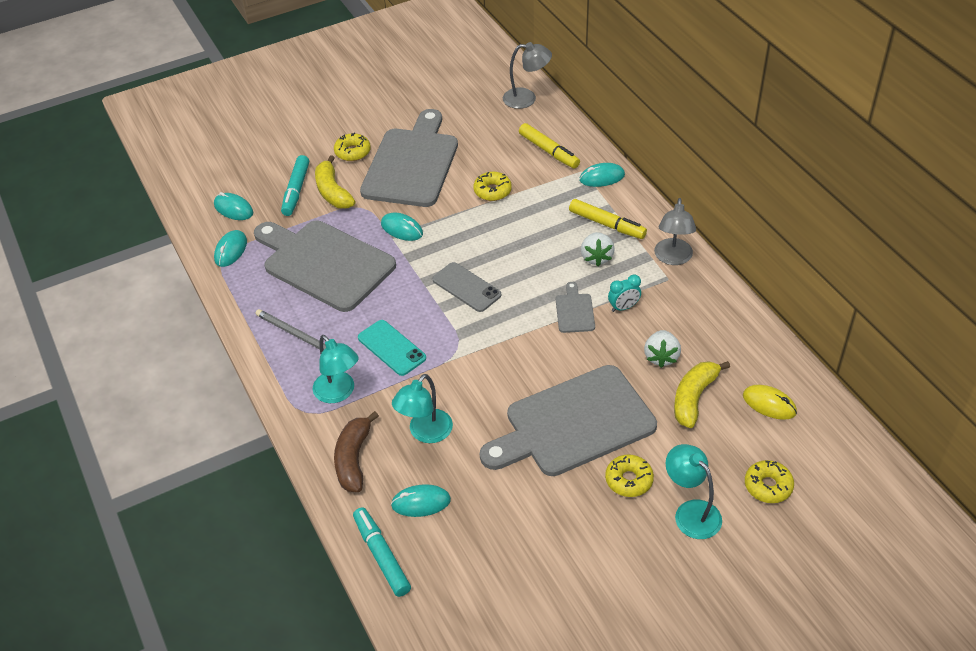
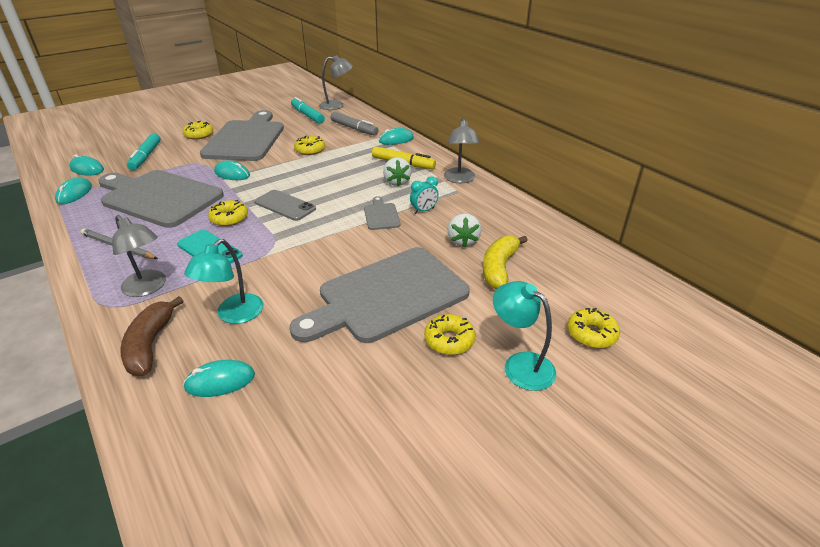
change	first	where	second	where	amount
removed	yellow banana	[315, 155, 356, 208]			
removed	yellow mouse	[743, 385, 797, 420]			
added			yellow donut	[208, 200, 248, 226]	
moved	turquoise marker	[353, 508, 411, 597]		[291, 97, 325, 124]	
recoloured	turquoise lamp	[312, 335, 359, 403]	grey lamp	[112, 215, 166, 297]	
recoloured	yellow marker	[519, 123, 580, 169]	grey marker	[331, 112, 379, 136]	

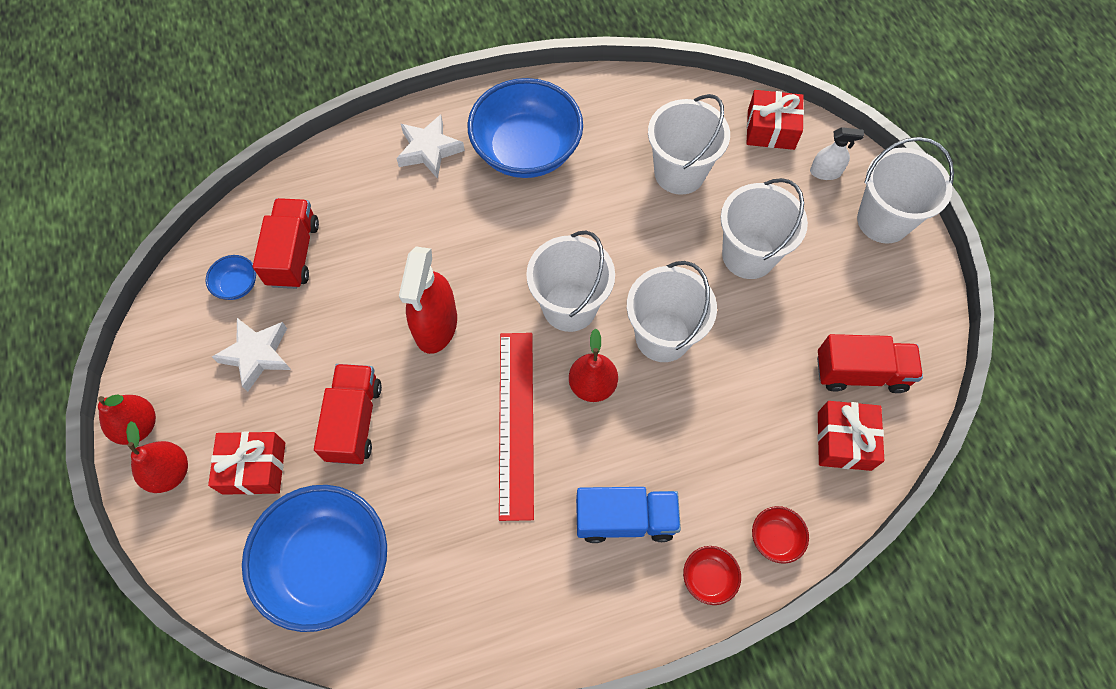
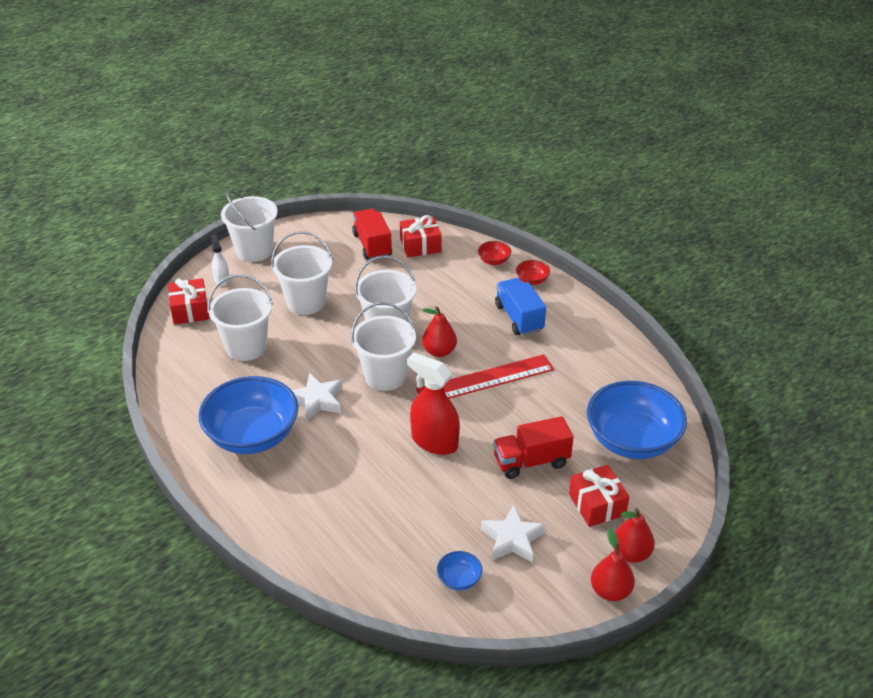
change	first	where	second	where	amount
removed	red truck	[253, 198, 319, 289]			
moved	white star	[396, 114, 465, 179]		[292, 373, 343, 421]	
turned	red spray bottle	[399, 247, 457, 354]		[407, 353, 460, 455]	135 degrees counterclockwise

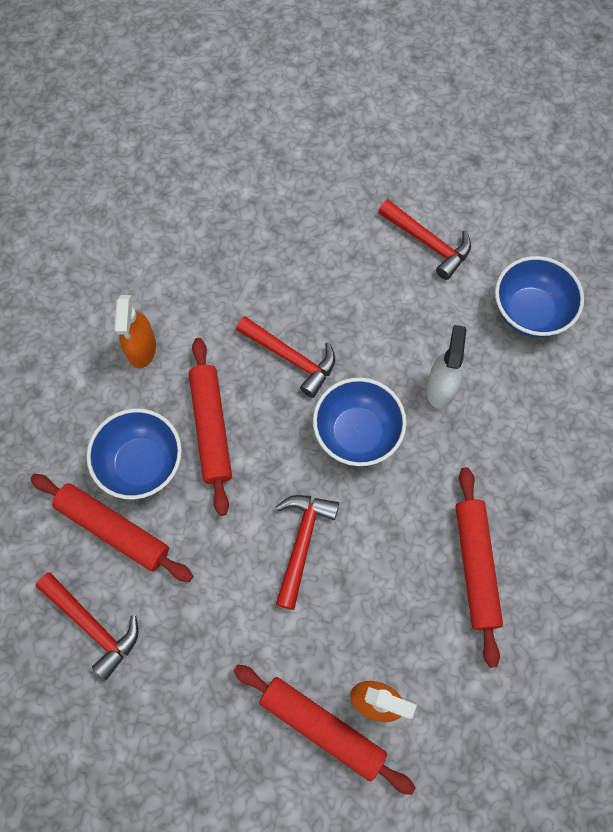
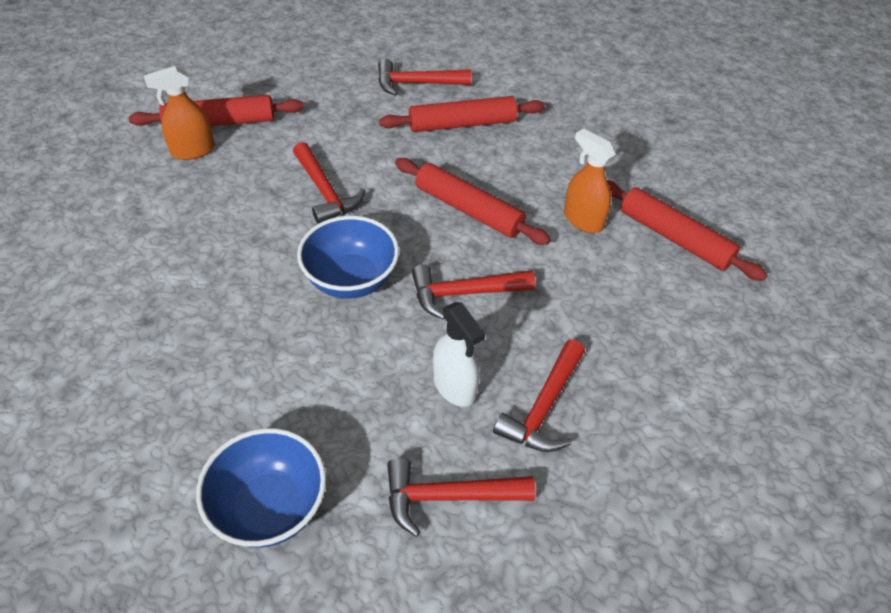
change	first	where	second	where	amount
removed	blue bowl	[86, 408, 182, 499]			
added			red hammer	[493, 340, 585, 452]	
moved	white spray bottle	[426, 325, 466, 409]		[433, 302, 485, 407]	
moved	red rolling pin	[455, 467, 503, 668]		[607, 180, 767, 281]	

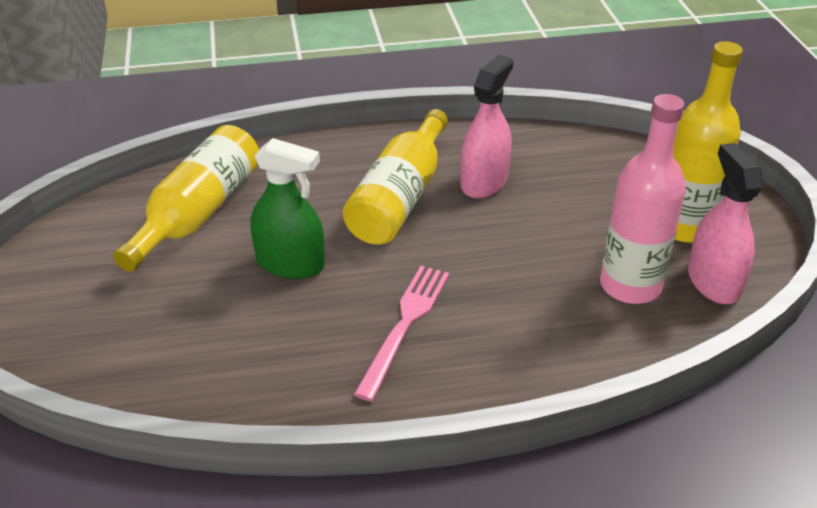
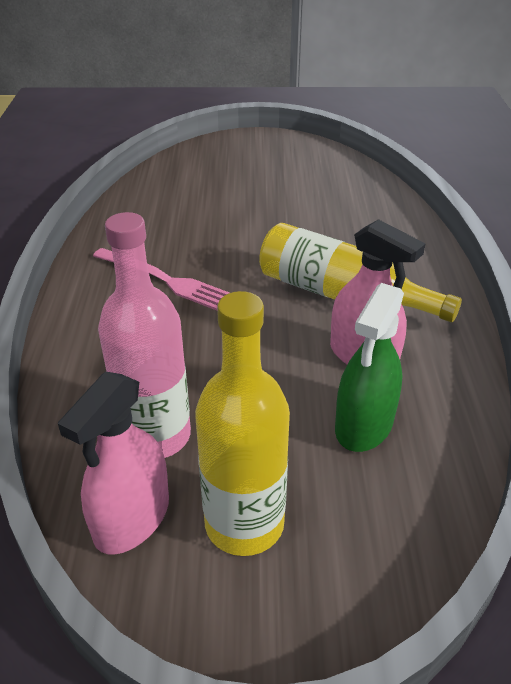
change	first	where	second	where	amount
removed	yellow bottle	[113, 125, 259, 272]			
moved	green spray bottle	[251, 138, 325, 279]		[335, 283, 404, 452]	
turned	pink spray bottle	[688, 143, 763, 304]		[58, 372, 169, 555]	120 degrees clockwise

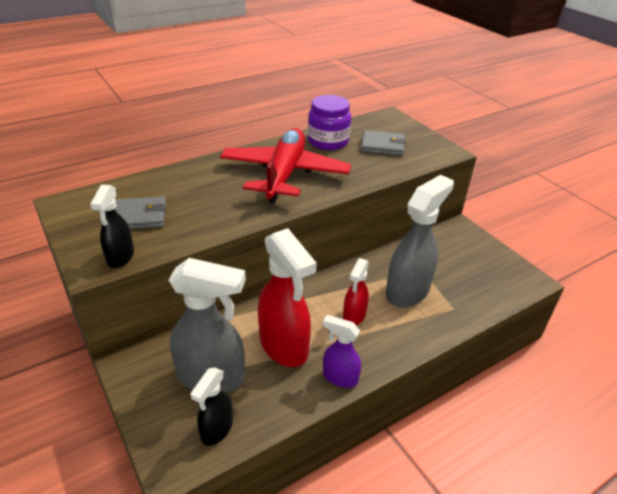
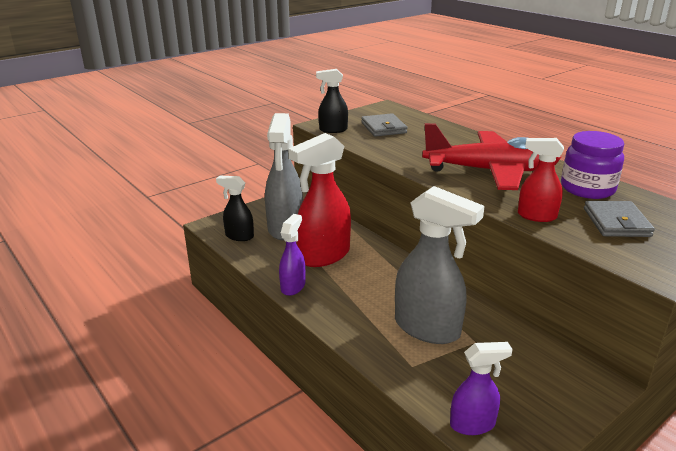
change	first	where	second	where	amount
added			purple spray bottle	[450, 342, 513, 435]	
moved	red spray bottle	[343, 258, 369, 325]		[518, 138, 564, 222]	

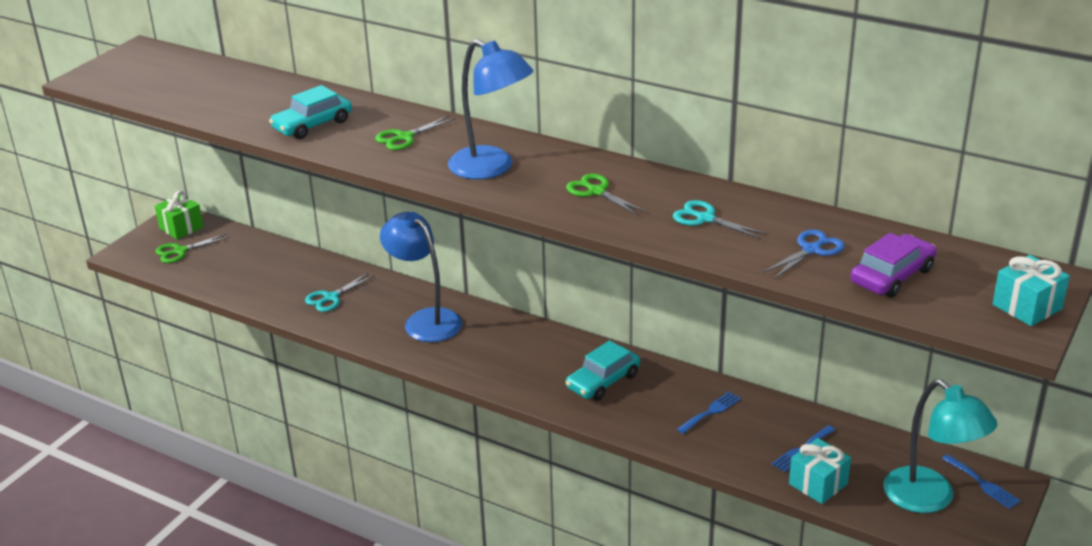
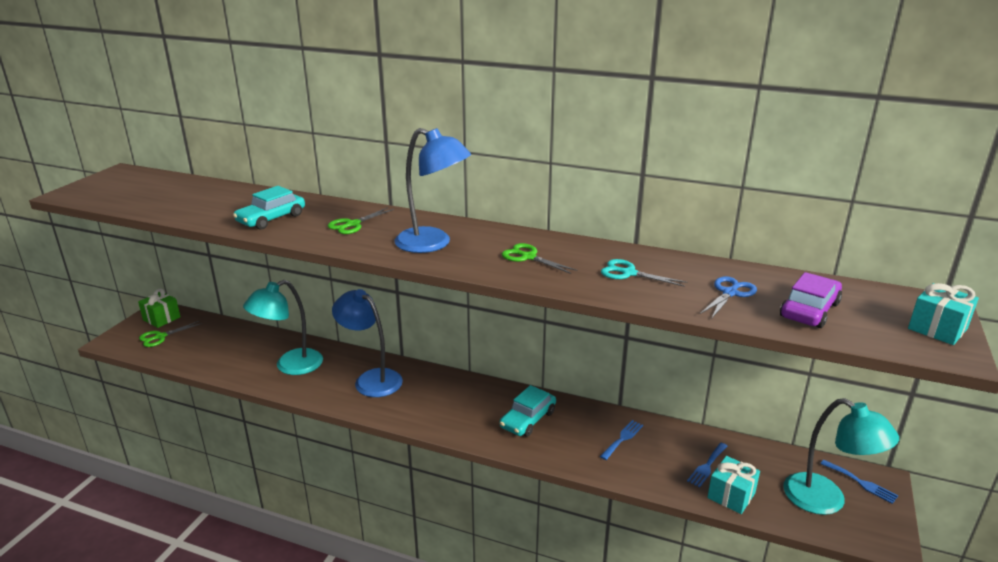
change	first	where	second	where	amount
replaced	turquoise scissors	[305, 273, 374, 312]	turquoise lamp	[243, 280, 323, 375]	

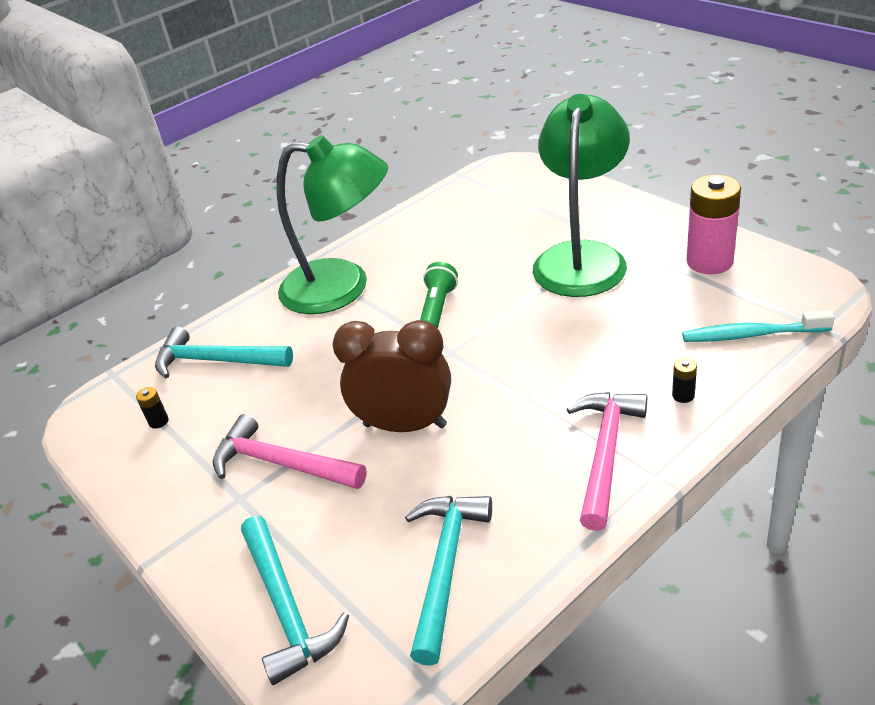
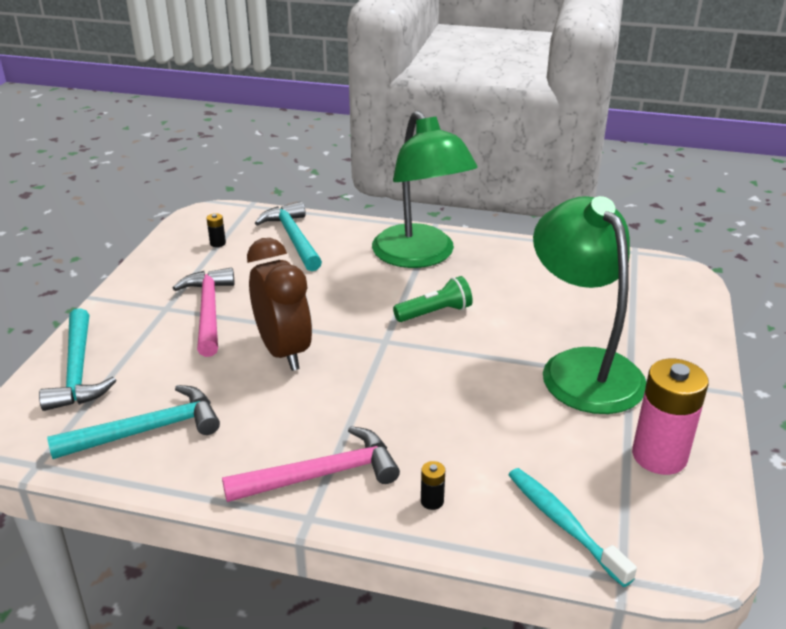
change	first	where	second	where	amount
turned	turquoise hammer	[241, 516, 349, 685]		[39, 308, 117, 411]	45 degrees counterclockwise
turned	green lamp	[533, 94, 630, 297]		[533, 196, 646, 414]	90 degrees counterclockwise

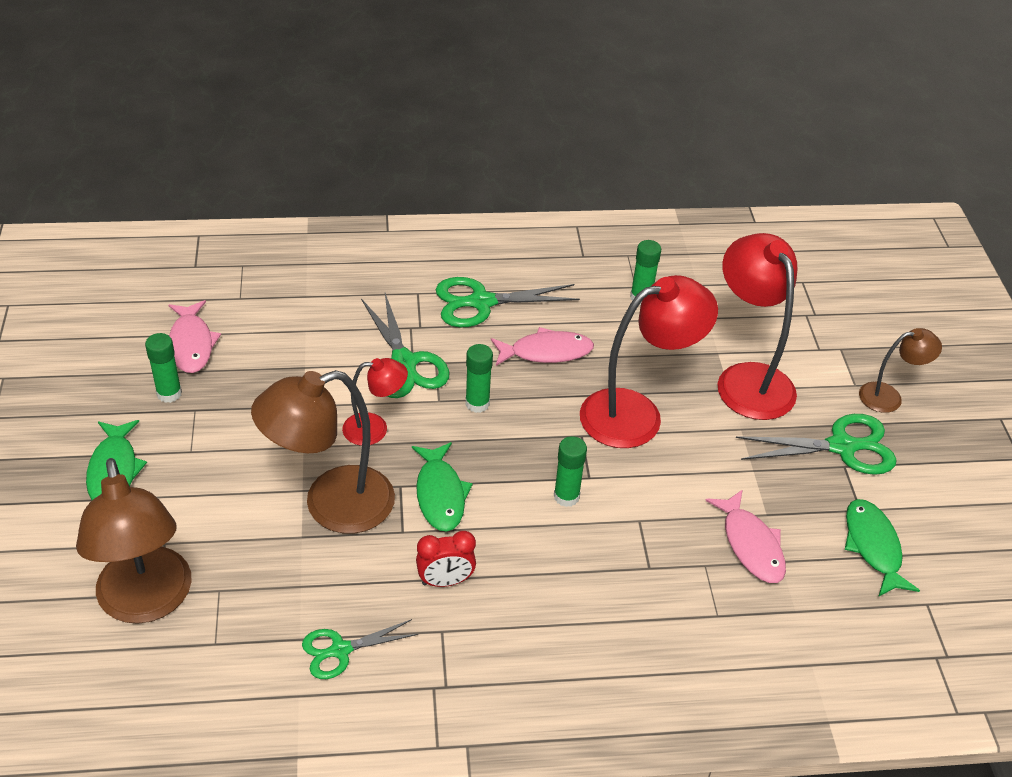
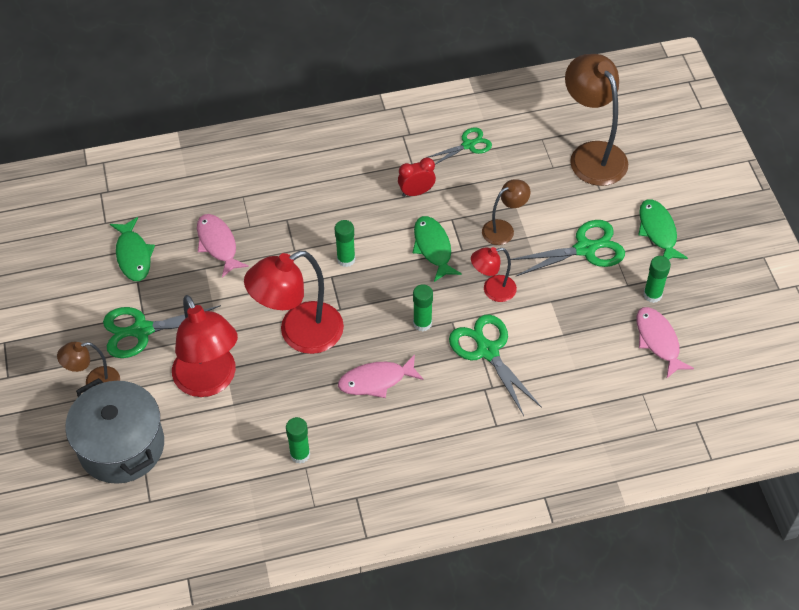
change	first	where	second	where	amount
added			grey pot	[65, 378, 164, 484]	
moved	green scissors	[435, 277, 580, 327]		[511, 220, 625, 276]	
resized	brown lamp	[251, 370, 395, 534]		[482, 179, 531, 245]	x0.54

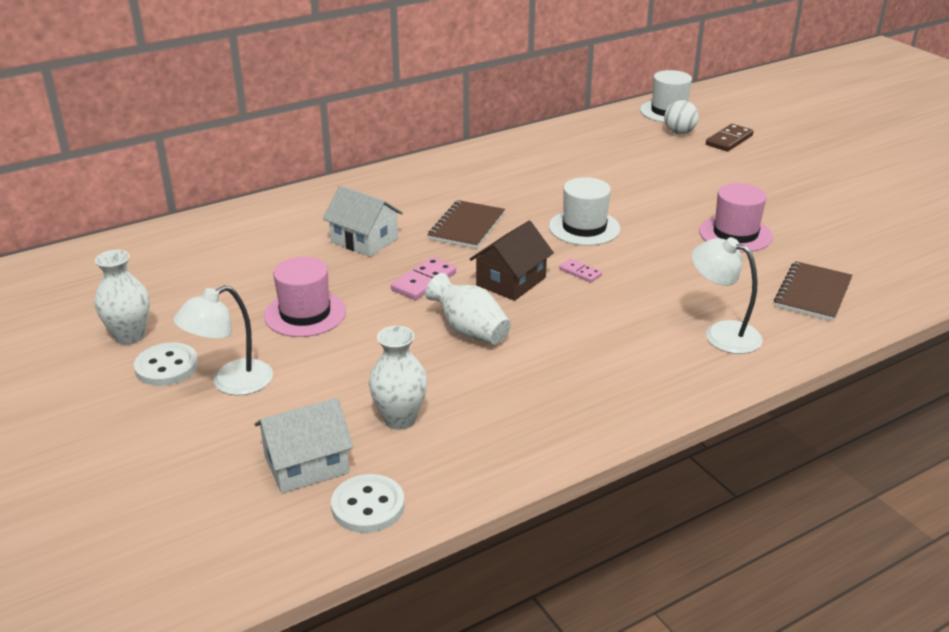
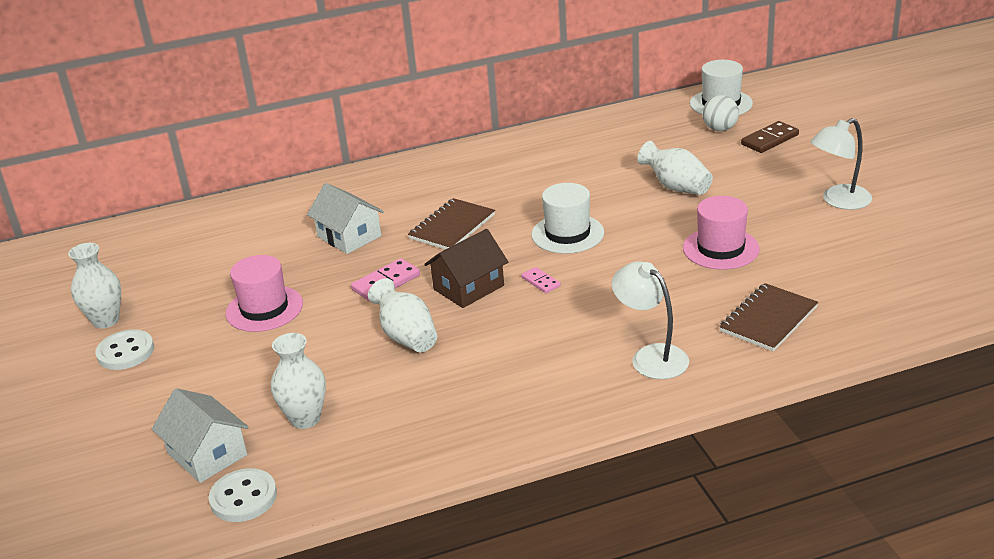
change	first	where	second	where	amount
added			white vase	[637, 141, 713, 195]	
moved	white lamp	[174, 285, 273, 395]		[811, 118, 872, 210]	
turned	white house	[254, 398, 353, 493]		[152, 388, 249, 483]	60 degrees clockwise

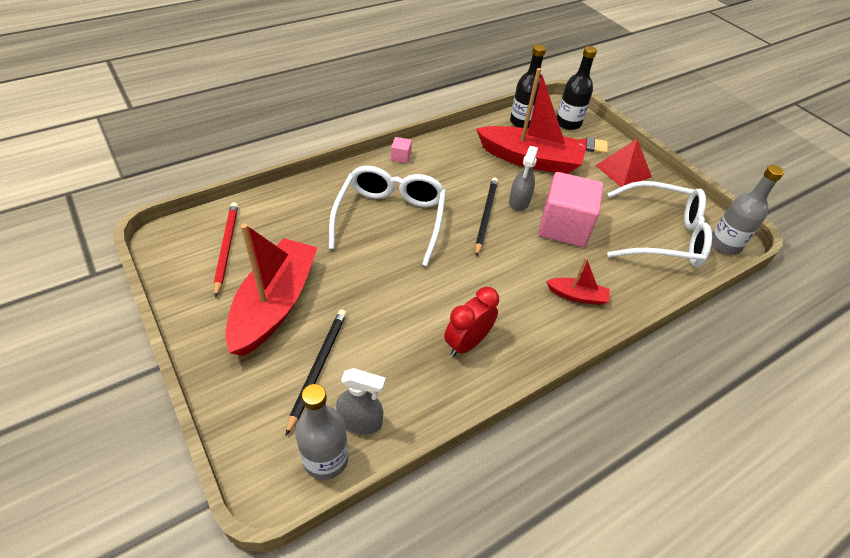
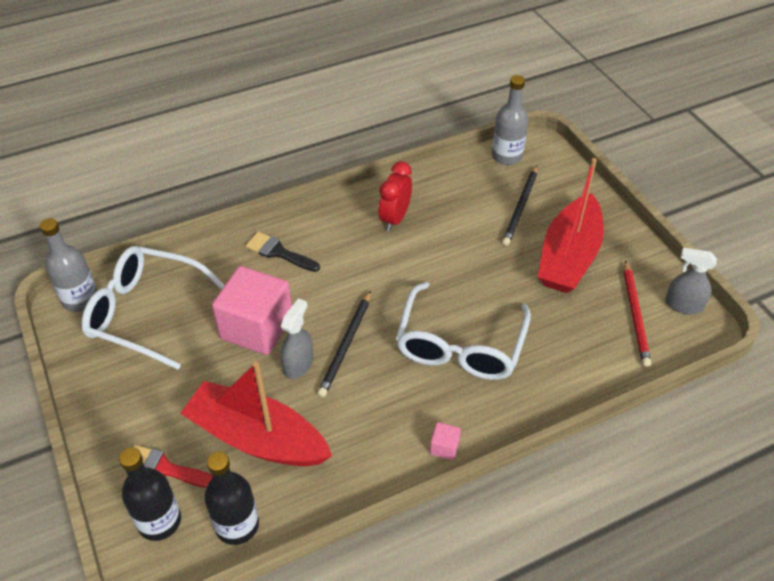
change	first	where	second	where	amount
removed	red pyramid	[596, 139, 652, 187]			
moved	grey spray bottle	[336, 368, 386, 435]		[665, 248, 717, 314]	
replaced	red boat	[546, 257, 610, 305]	black brush	[245, 232, 320, 272]	
turned	red clock	[444, 287, 499, 356]		[378, 161, 412, 231]	150 degrees clockwise

